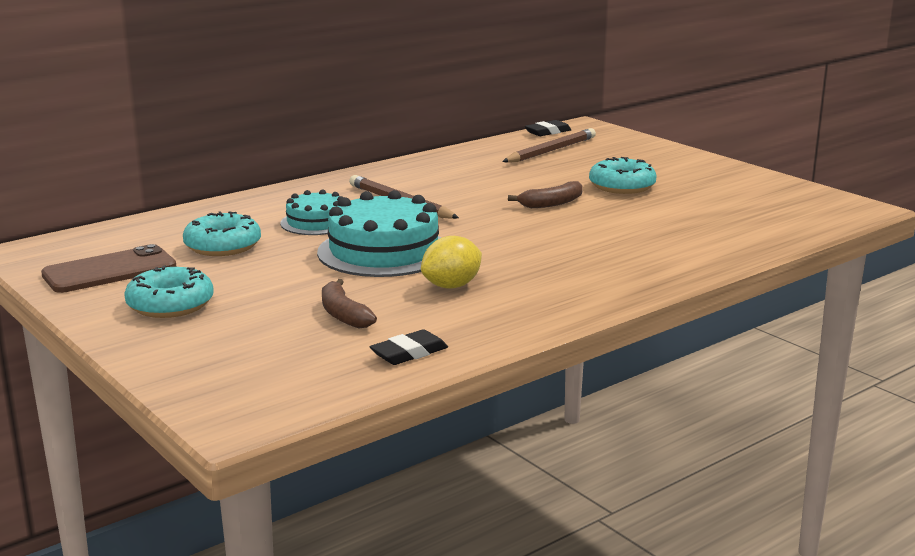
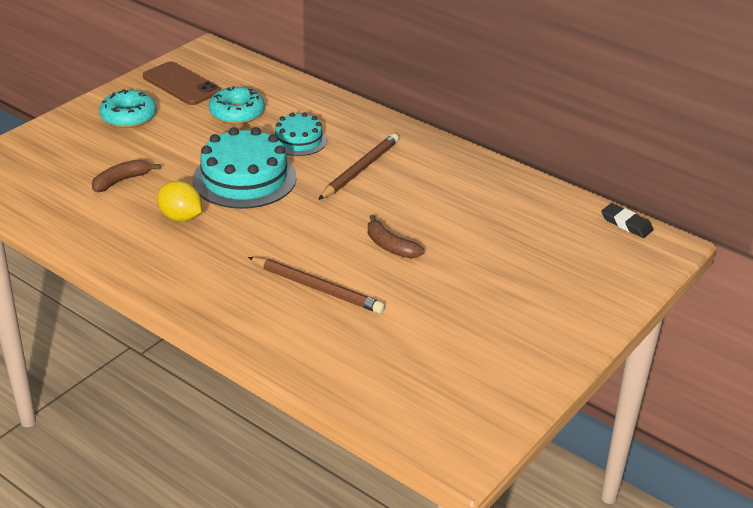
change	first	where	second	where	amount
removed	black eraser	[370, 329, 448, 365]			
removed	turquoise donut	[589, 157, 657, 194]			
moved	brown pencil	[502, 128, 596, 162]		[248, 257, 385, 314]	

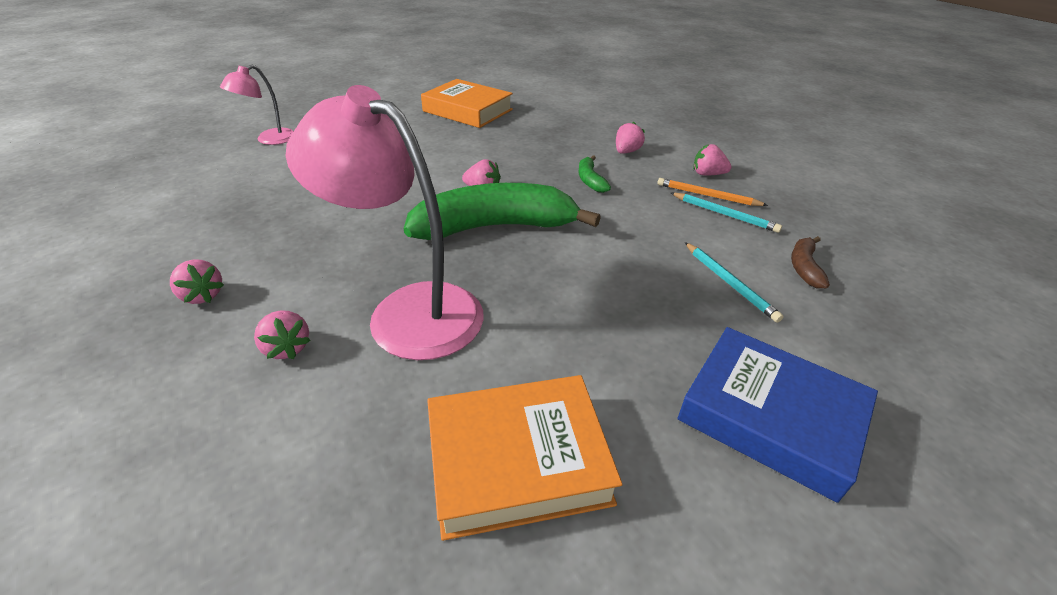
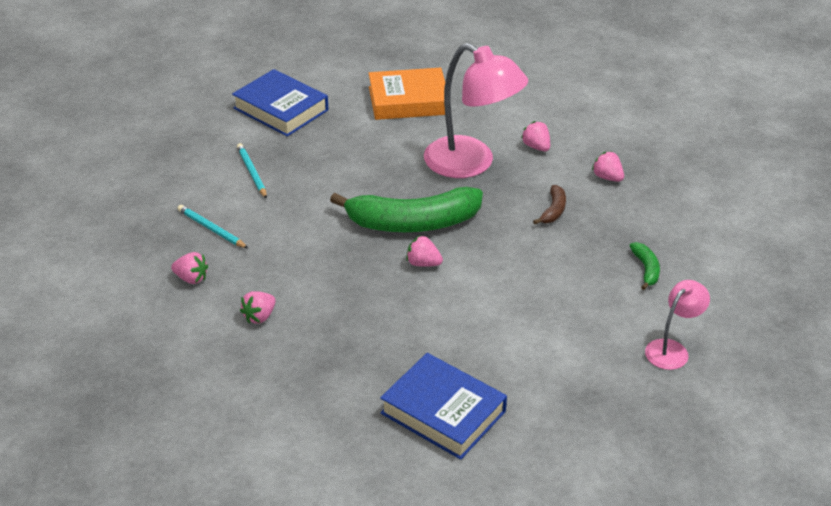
change	first	where	second	where	amount
removed	orange pencil	[657, 178, 768, 206]			
moved	green banana	[579, 155, 611, 193]		[629, 242, 660, 290]	
moved	brown banana	[791, 236, 830, 289]		[533, 185, 566, 224]	
recoloured	orange book	[421, 79, 513, 128]	blue book	[380, 353, 507, 460]	

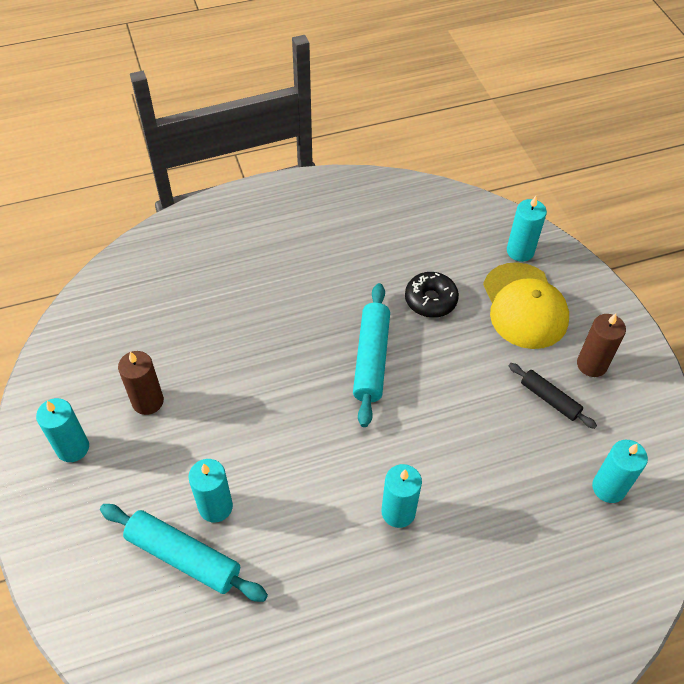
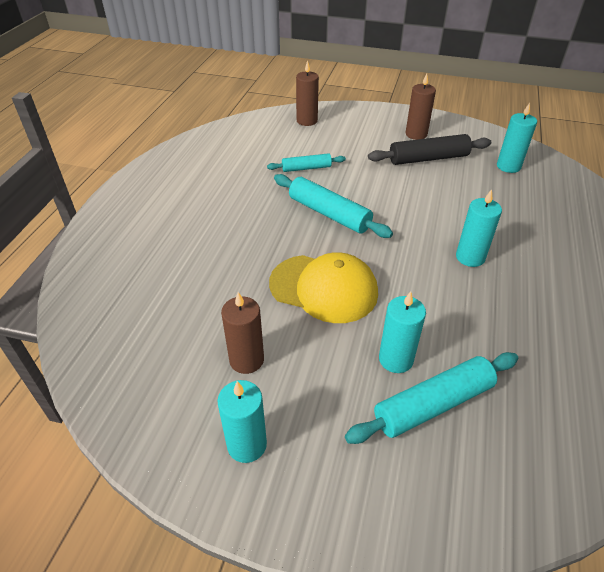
change	first	where	second	where	amount
moved	yellow cap	[483, 262, 569, 349]		[269, 252, 378, 323]	
replaced	black donut	[405, 272, 459, 318]	turquoise rolling pin	[267, 153, 346, 172]	
recoloured	turquoise candle	[507, 196, 547, 262]	brown candle	[296, 60, 319, 126]	
resized	black rolling pin	[509, 363, 597, 429]		[368, 134, 491, 165]	x1.65

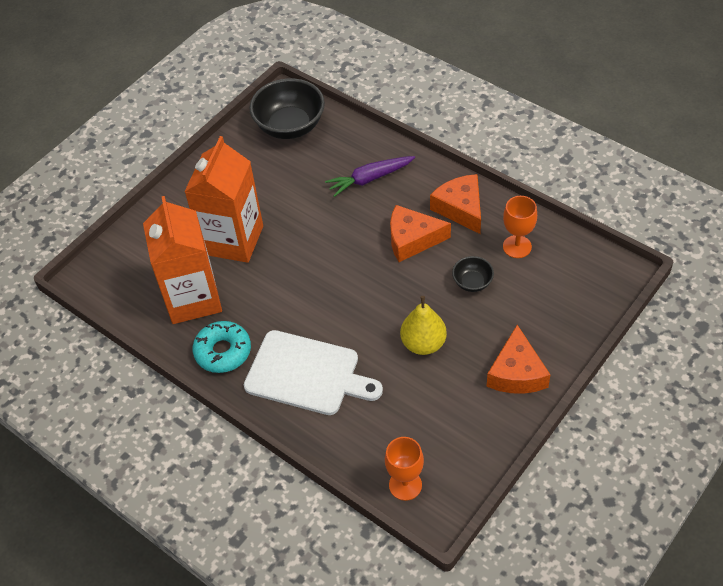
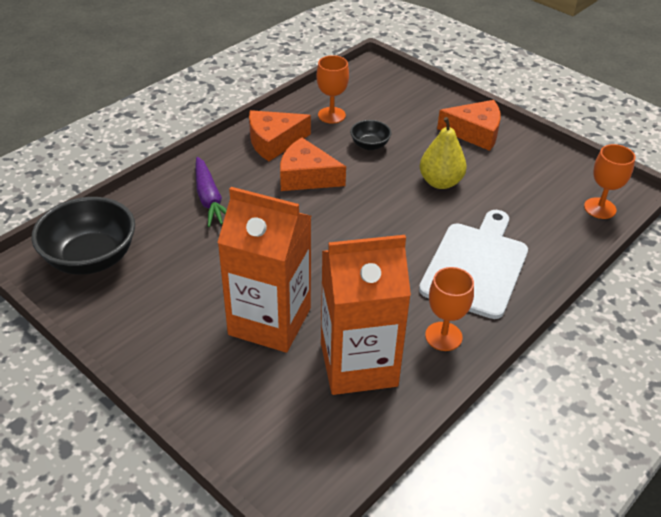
change	first	where	second	where	amount
replaced	turquoise donut	[193, 321, 251, 373]	orange goblet	[425, 267, 474, 351]	
turned	orange cheese	[390, 205, 451, 262]		[280, 138, 346, 191]	105 degrees clockwise

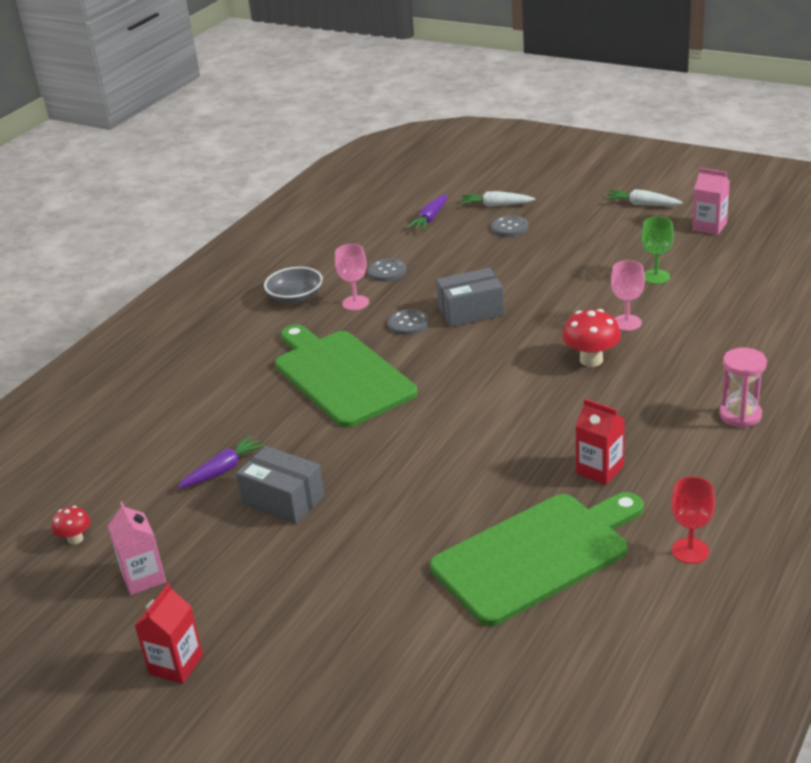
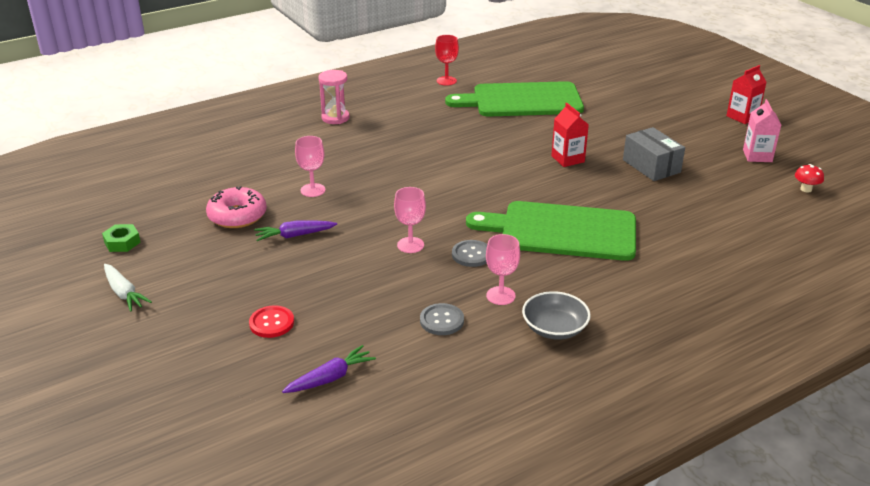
change	first	where	second	where	amount
removed	white carrot	[460, 191, 535, 207]			
removed	red mushroom	[562, 309, 621, 367]			
moved	purple carrot	[178, 435, 265, 488]		[254, 220, 337, 241]	
moved	red carton	[575, 399, 625, 485]		[551, 103, 589, 167]	
replaced	grey box	[436, 268, 504, 327]	pink goblet	[394, 187, 426, 253]	
replaced	green goblet	[641, 217, 674, 284]	pink donut	[206, 186, 267, 228]	
replaced	pink carton	[692, 168, 730, 235]	green nut	[102, 224, 141, 252]	
recoloured	grey button	[492, 216, 528, 237]	red button	[249, 305, 294, 338]	
turned	green cutting board	[275, 324, 418, 428]		[466, 201, 636, 261]	105 degrees clockwise

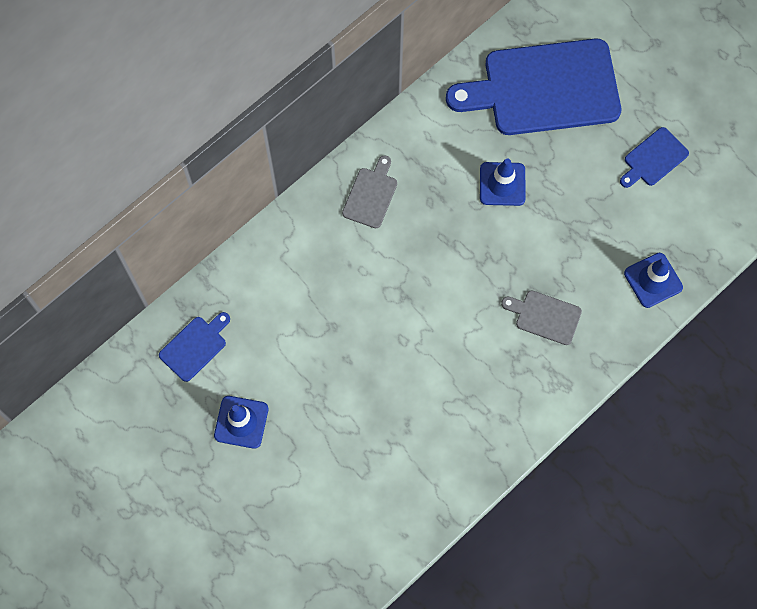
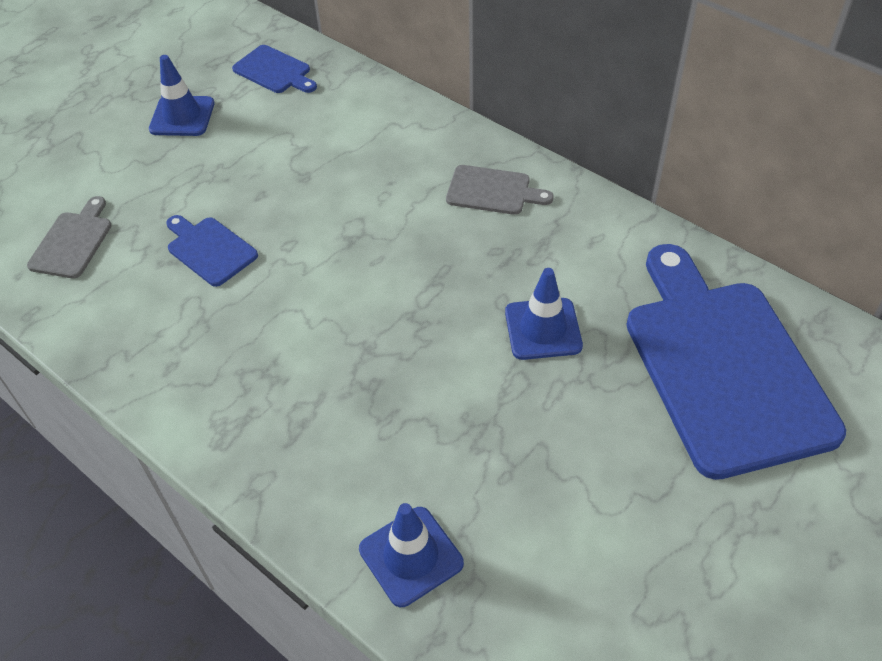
change	first	where	second	where	amount
moved	grey cutting board	[501, 290, 582, 345]		[27, 196, 112, 278]	
moved	blue cutting board	[620, 127, 689, 188]		[166, 215, 258, 287]	

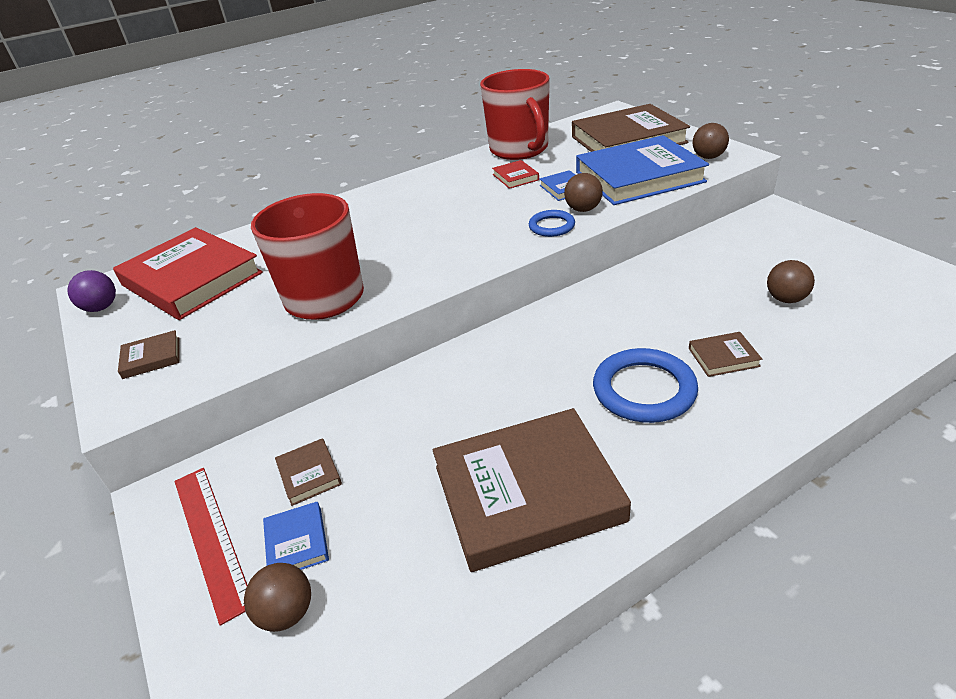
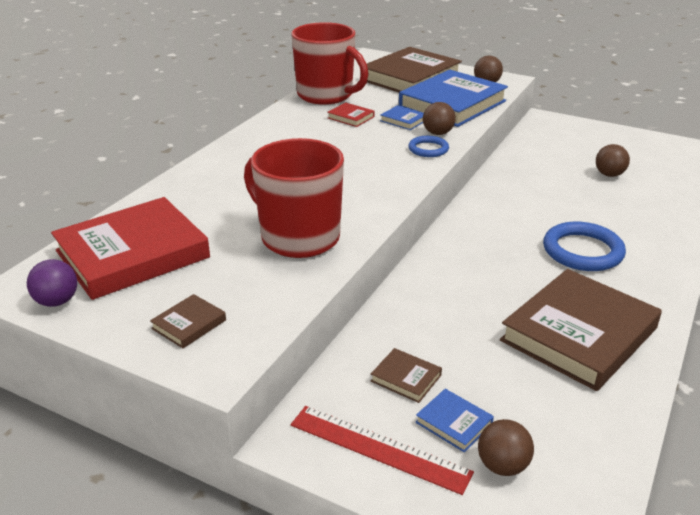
change	first	where	second	where	amount
removed	brown book	[689, 332, 762, 377]			
turned	red book	[113, 227, 263, 320]		[51, 197, 210, 300]	45 degrees counterclockwise

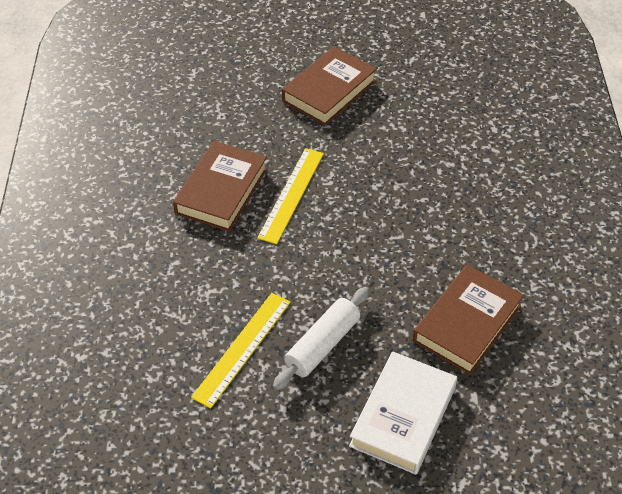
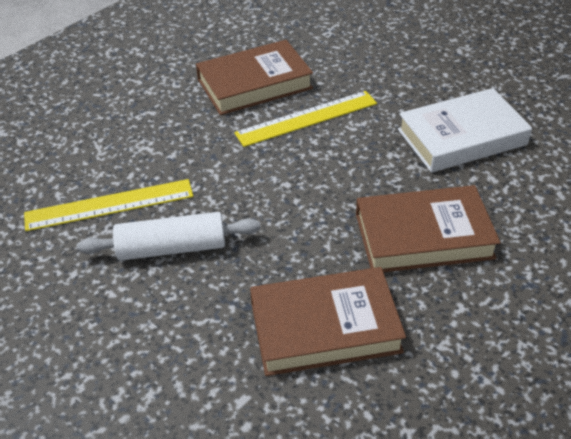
change	first	where	second	where	amount
moved	brown book	[282, 46, 377, 125]		[356, 185, 501, 272]	
moved	white book	[349, 351, 457, 475]		[398, 88, 532, 173]	

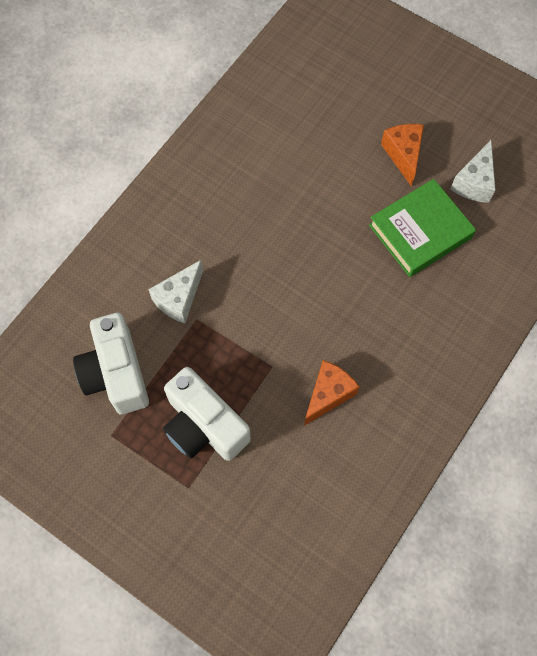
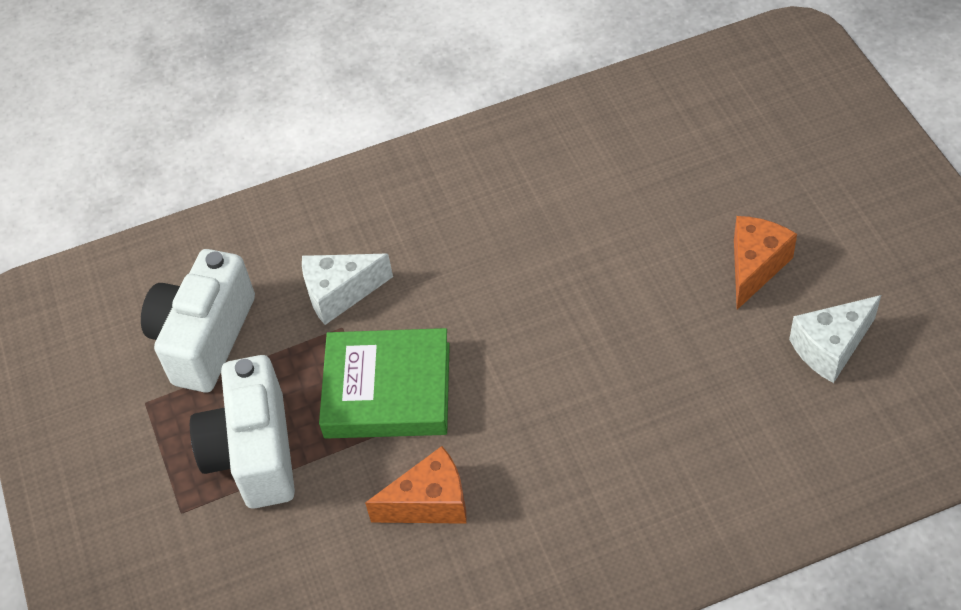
change	first	where	second	where	amount
moved	green book	[369, 179, 476, 277]		[319, 328, 450, 439]	

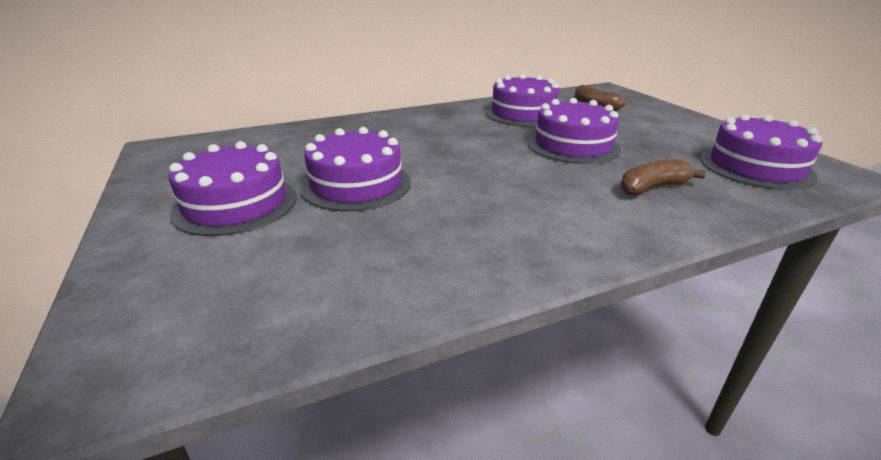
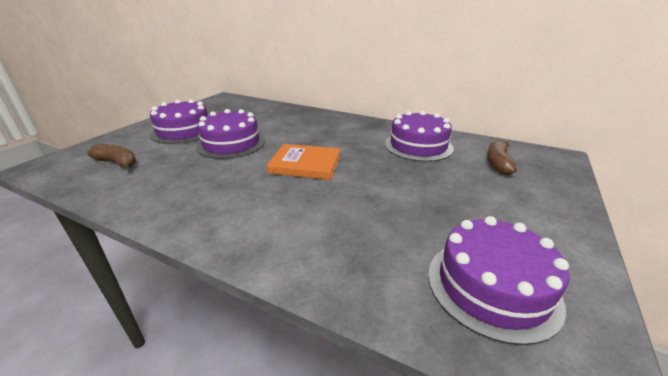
change	first	where	second	where	amount
removed	purple cake	[527, 98, 621, 164]			
added			orange book	[267, 144, 341, 180]	
moved	brown banana	[621, 159, 706, 195]		[87, 144, 136, 170]	

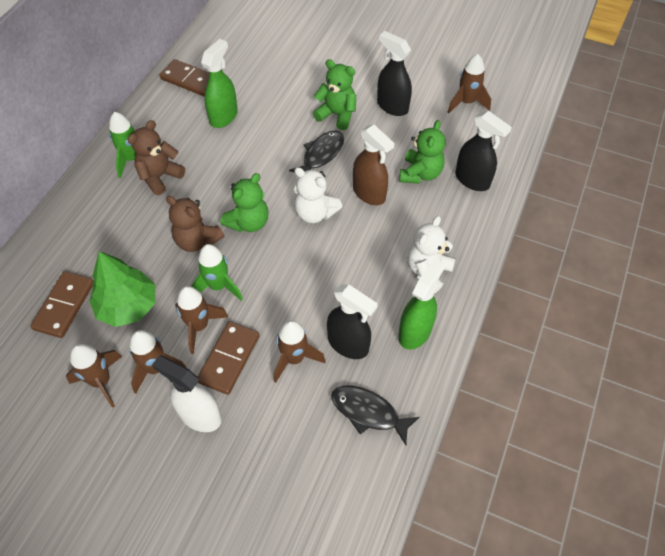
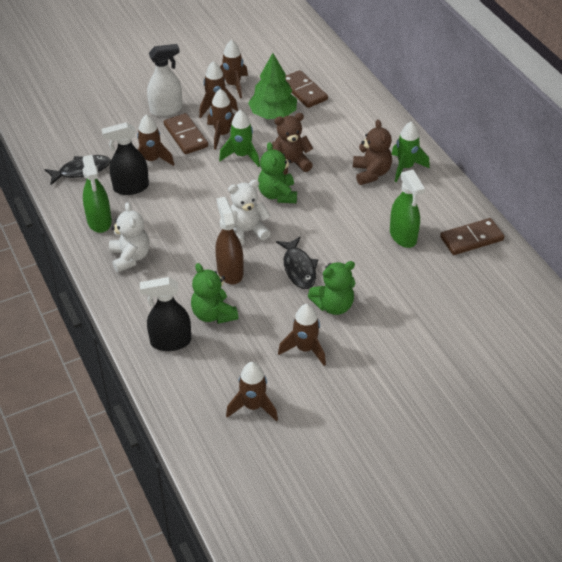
change	first	where	second	where	amount
replaced	black spray bottle	[377, 31, 412, 116]	brown rocket	[278, 304, 326, 366]	
turned	brown spray bottle	[353, 124, 395, 205]		[216, 197, 243, 285]	75 degrees clockwise

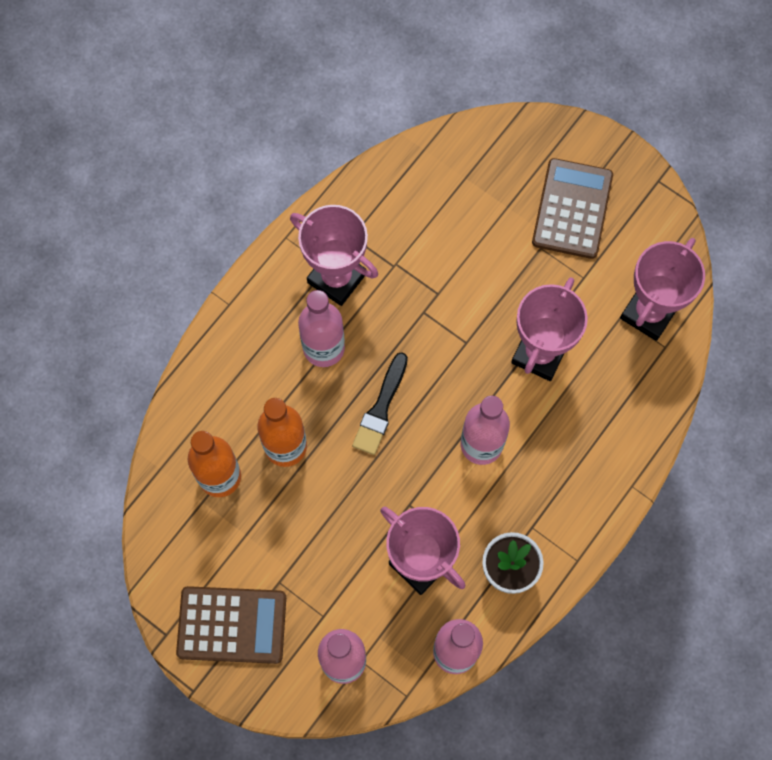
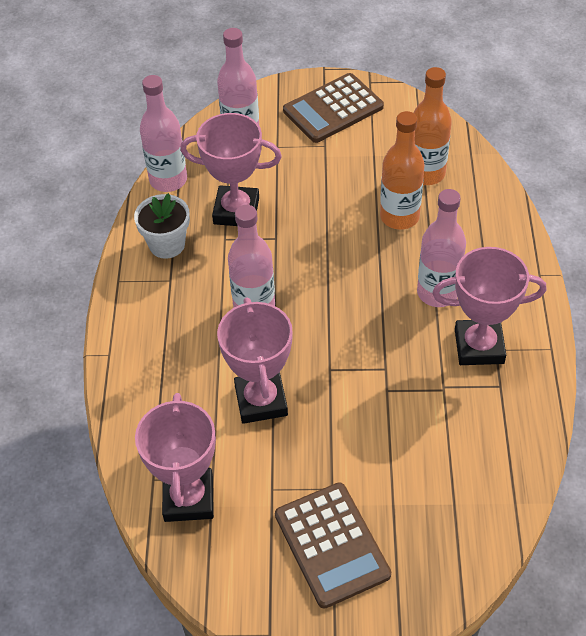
change	first	where	second	where	amount
removed	black brush	[352, 352, 408, 455]			

